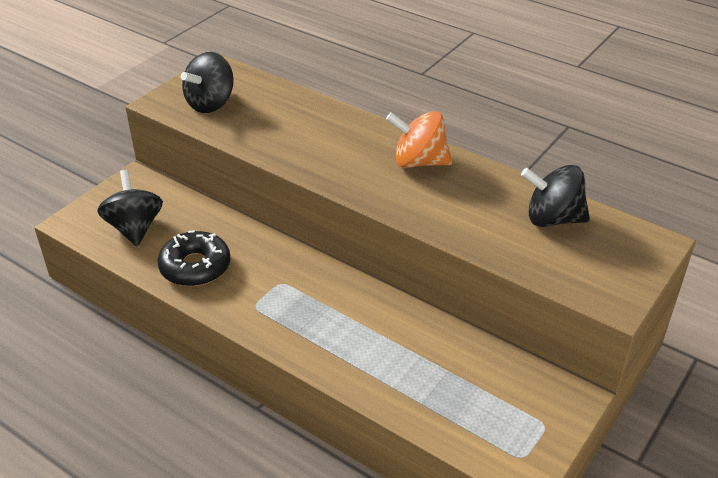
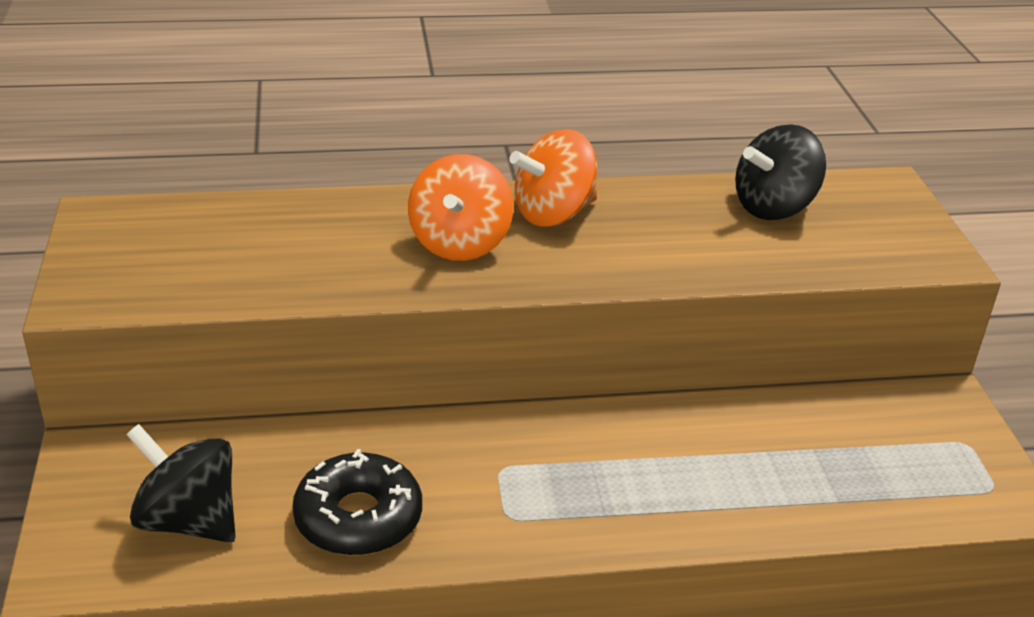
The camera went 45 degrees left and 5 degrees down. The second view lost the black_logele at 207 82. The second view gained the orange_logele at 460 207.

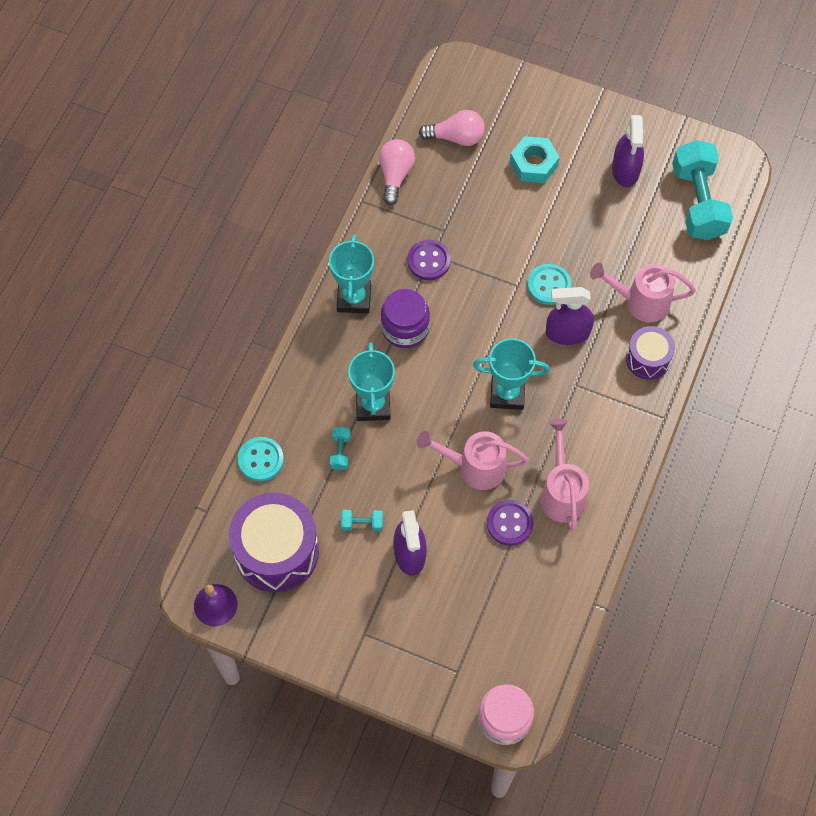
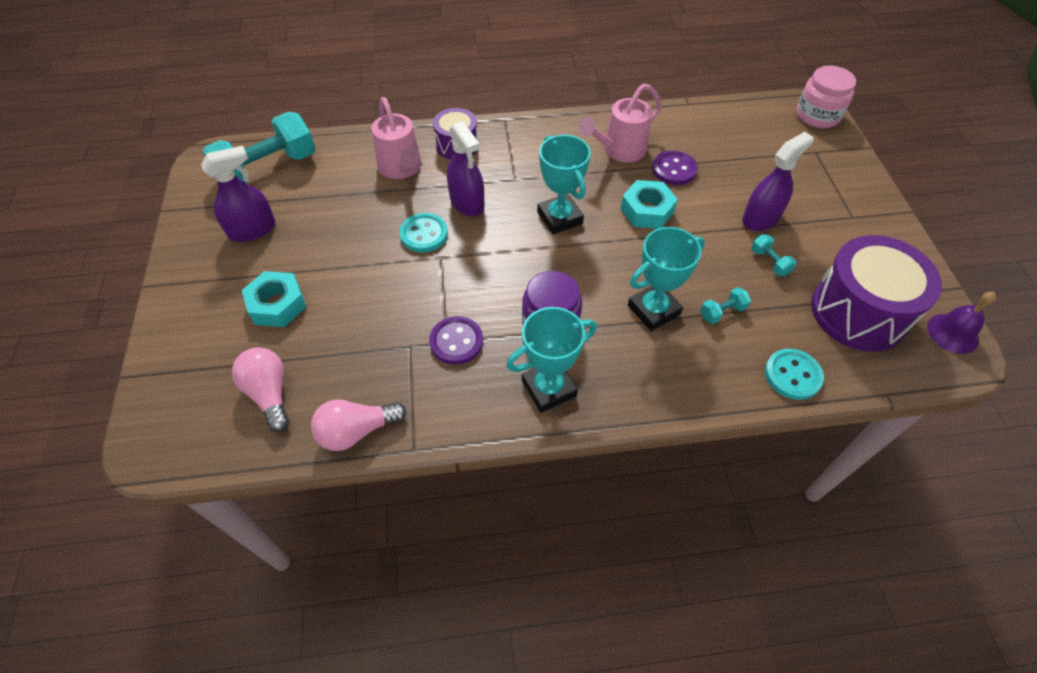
The camera went 120 degrees left and 10 degrees down. Where the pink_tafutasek stood at 473 460, the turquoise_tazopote came to stand at 649 204.

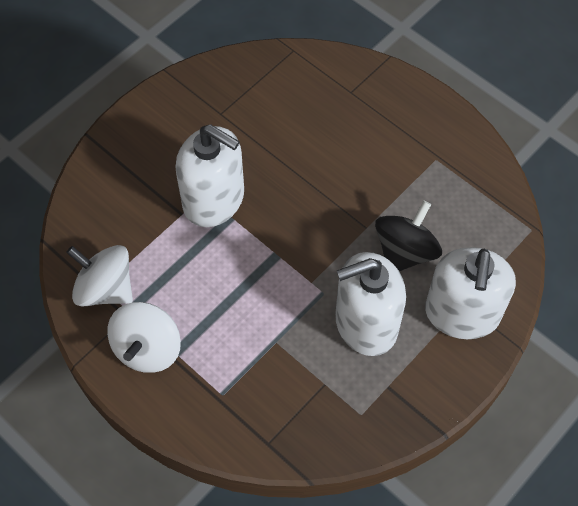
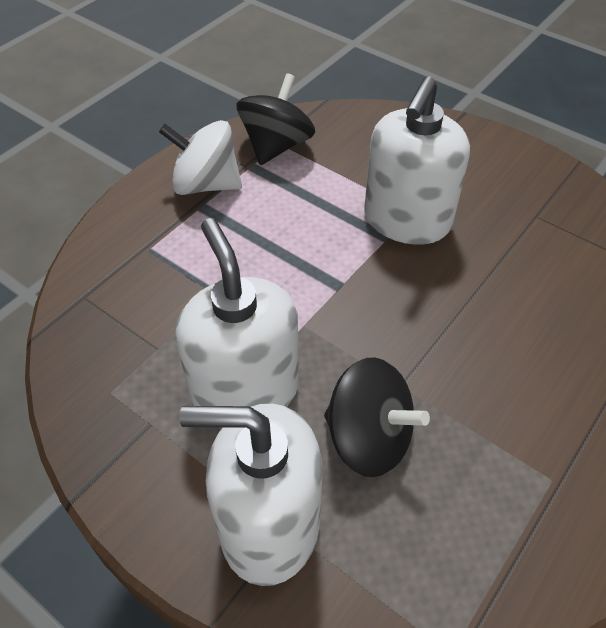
The camera went 85 degrees right and 10 degrees down. What was the white_logele at 99 275 turned into the black_logele at 276 119.

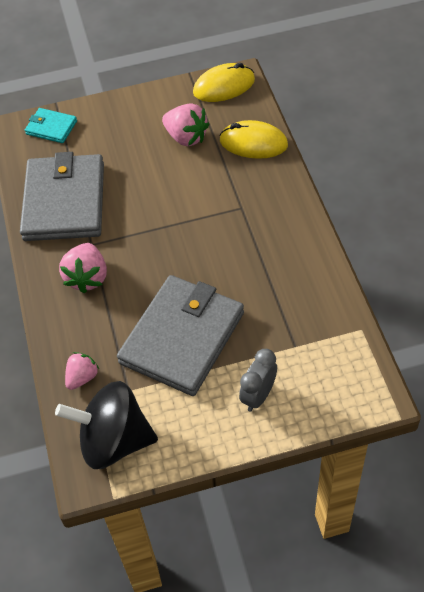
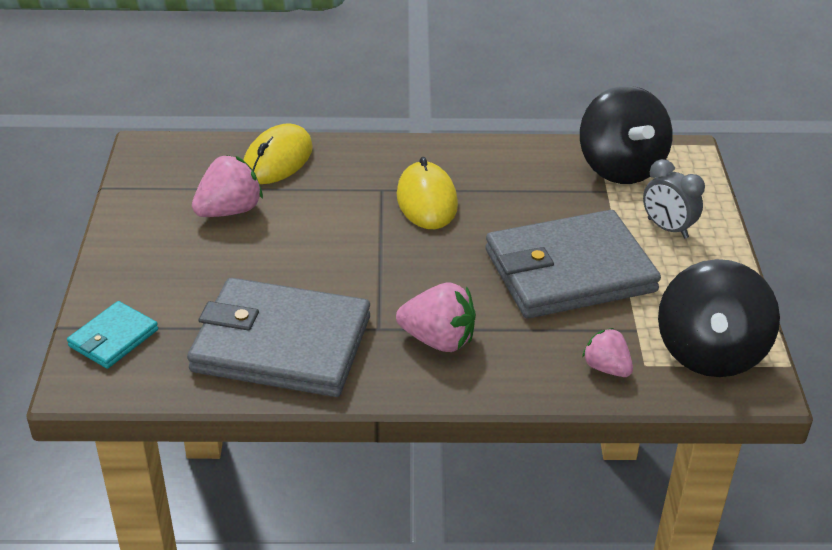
The camera went 80 degrees left and 15 degrees down. The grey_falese at 180 335 ended up facing another way, 60 degrees counterclockwise from before. The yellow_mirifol ended up elsewhere, having gone from 224 82 to 427 193. The second view gained the black_logele at 626 135.

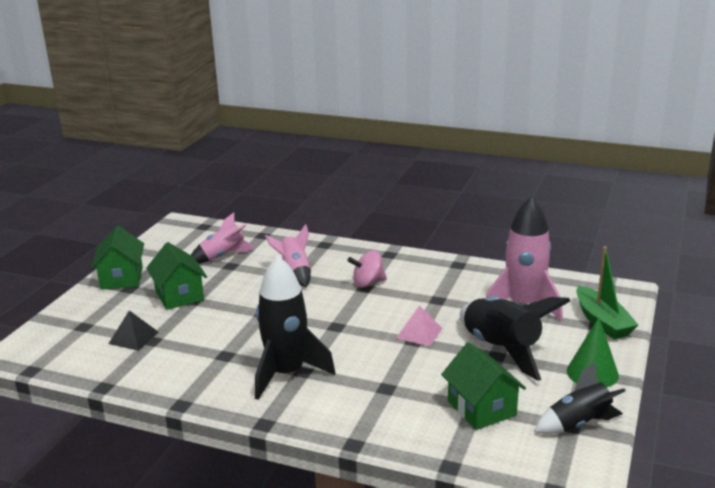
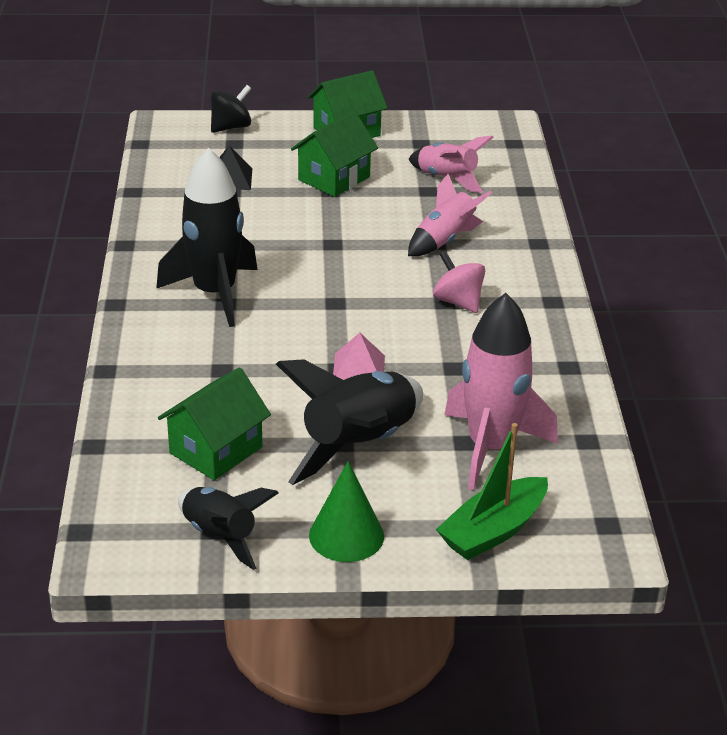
The camera went 65 degrees right and 10 degrees up. The second view gained the black_logele at 231 109.

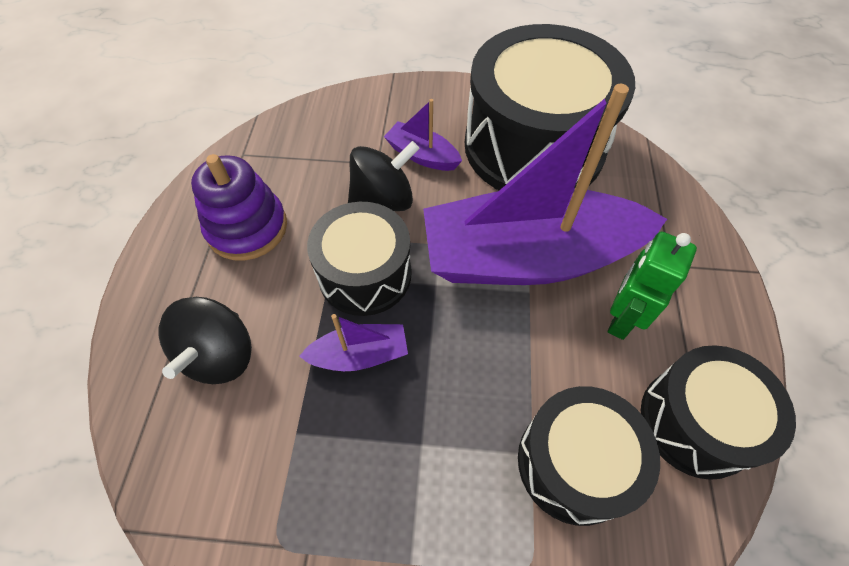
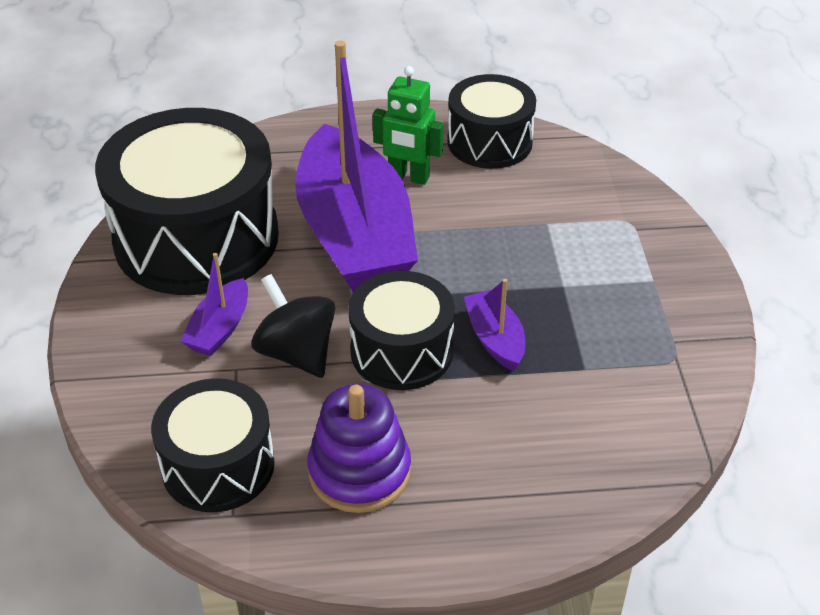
The camera went 100 degrees left and 15 degrees down. The second view lost the black_logele at 205 340. The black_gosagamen ended up elsewhere, having gone from 589 456 to 213 445.

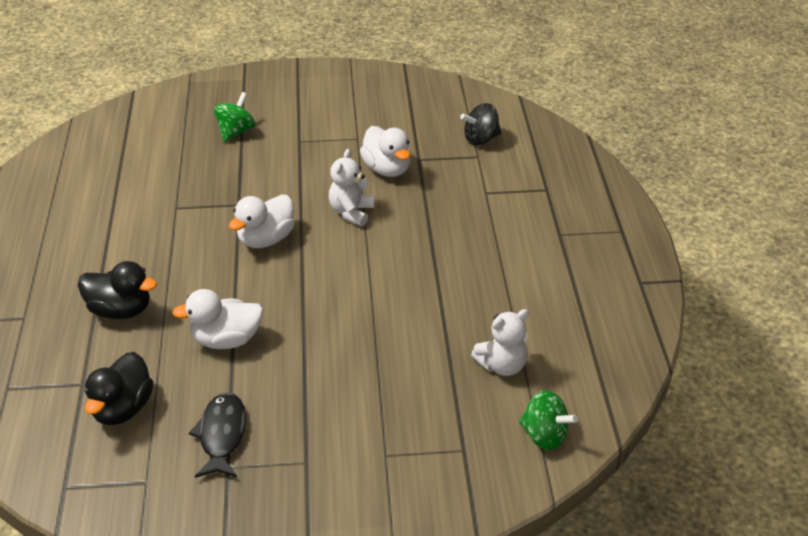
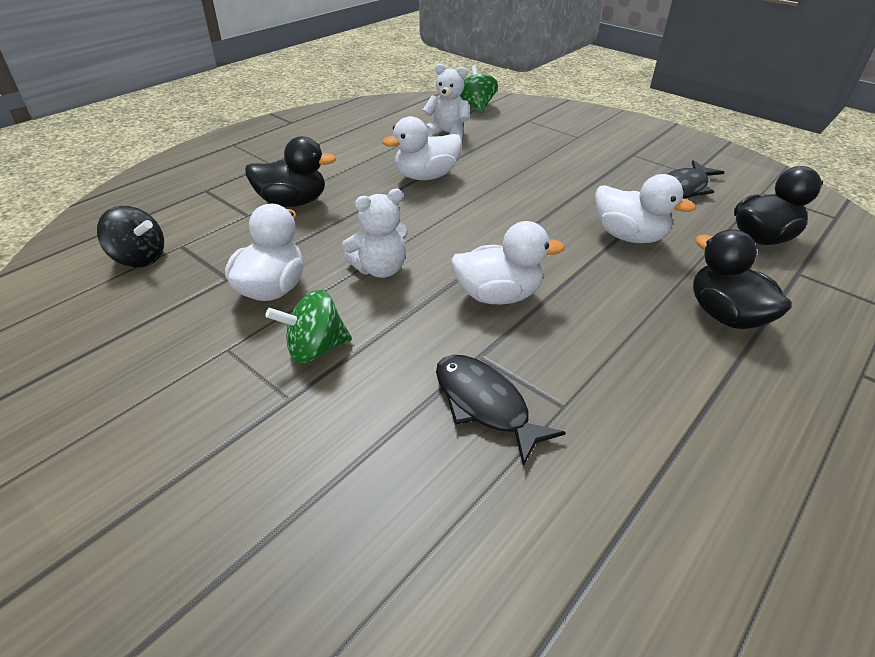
The camera went 135 degrees left and 0 degrees up. The green_logele ended up elsewhere, having gone from 234 117 to 308 326. The second view gained the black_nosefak at 290 171. The second view gained the white_nosefak at 422 148. The second view gained the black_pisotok at 501 410.

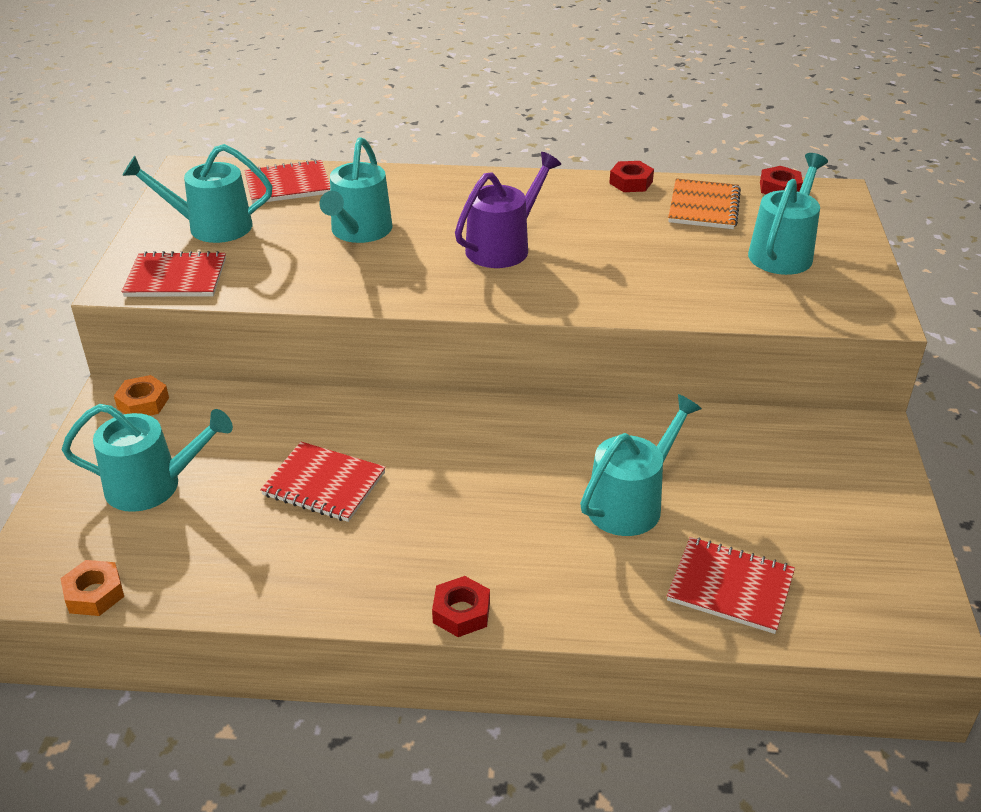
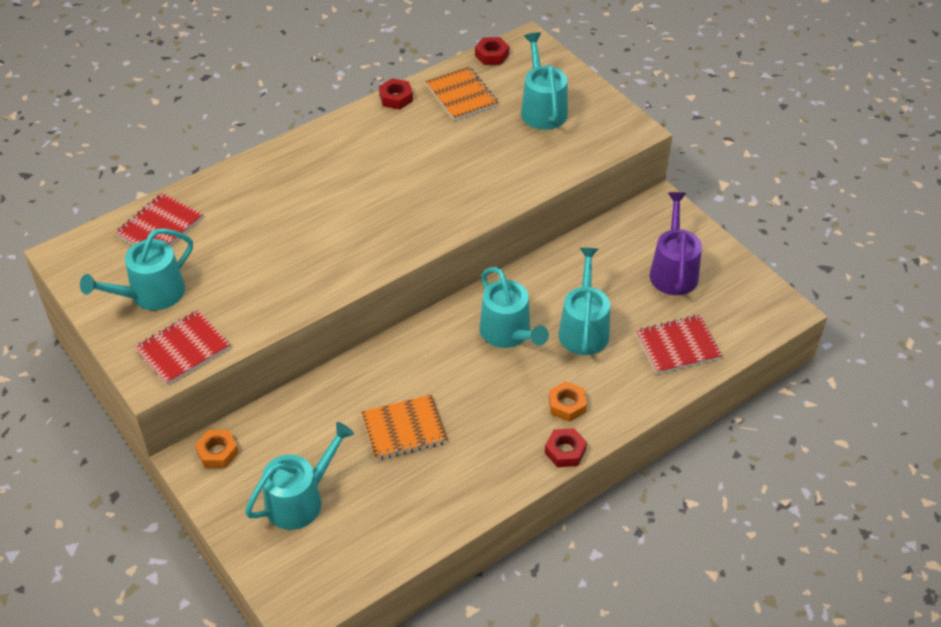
The camera went 40 degrees left and 10 degrees up. The orange_tazopote ended up elsewhere, having gone from 92 588 to 568 401. What was the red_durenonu at 323 482 turned into the orange_durenonu at 404 427. The turquoise_tafutasek ended up elsewhere, having gone from 356 190 to 514 307. The purple_tafutasek ended up elsewhere, having gone from 508 210 to 676 243.

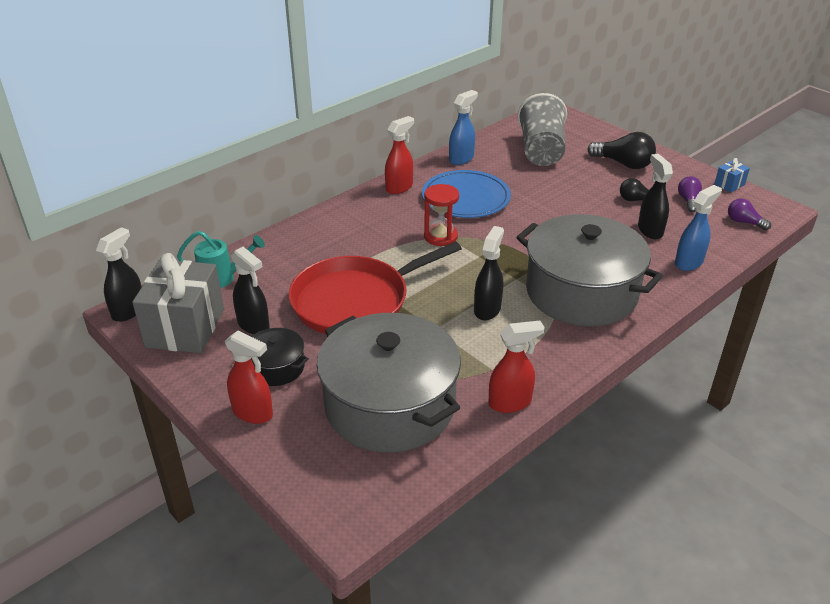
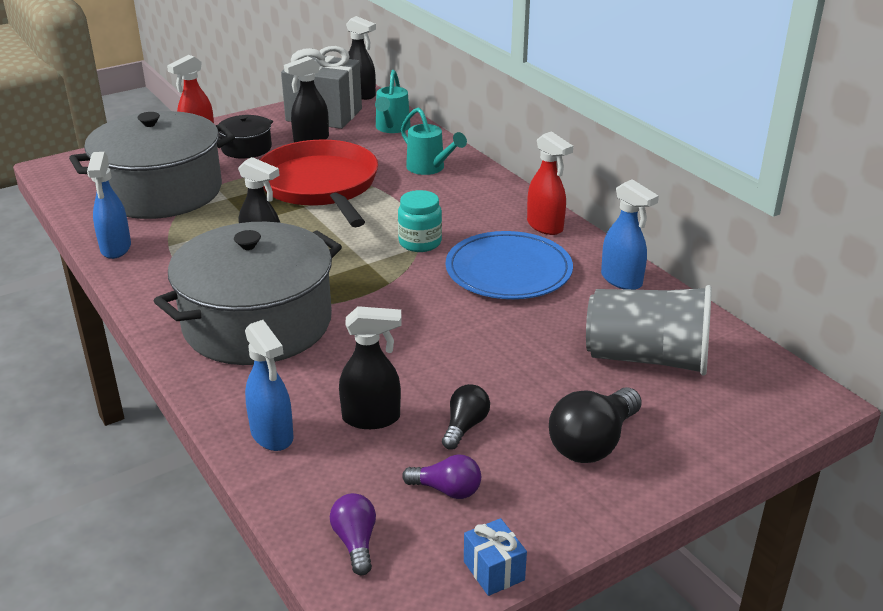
The camera went 100 degrees right and 5 degrees down. Where the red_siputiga stood at 441 215, the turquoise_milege came to stand at 420 221. What was the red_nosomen at 517 366 turned into the blue_nosomen at 109 205. The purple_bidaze at 749 214 ended up facing another way, 60 degrees counterclockwise from before. The second view gained the turquoise_tafutasek at 434 141.

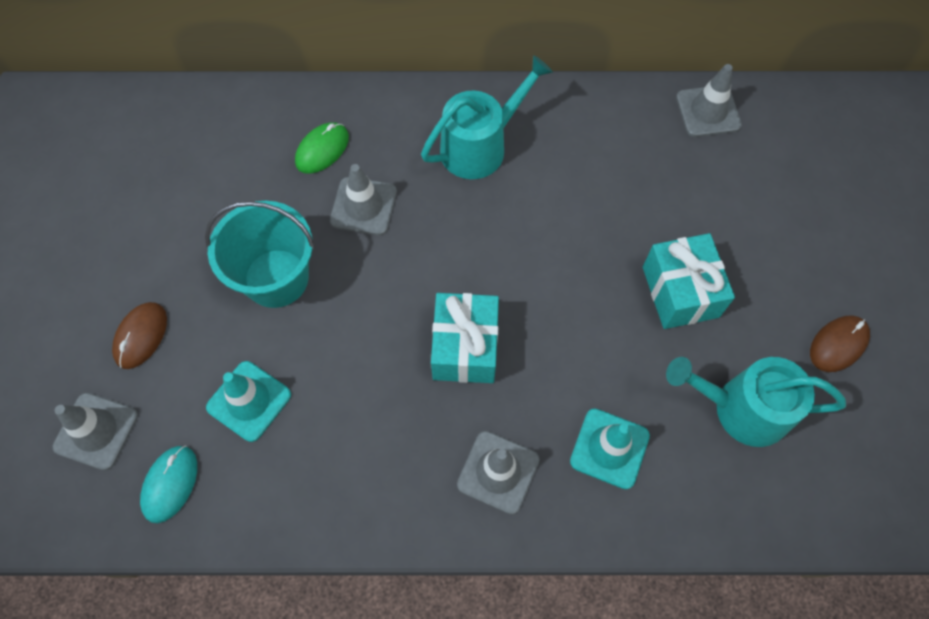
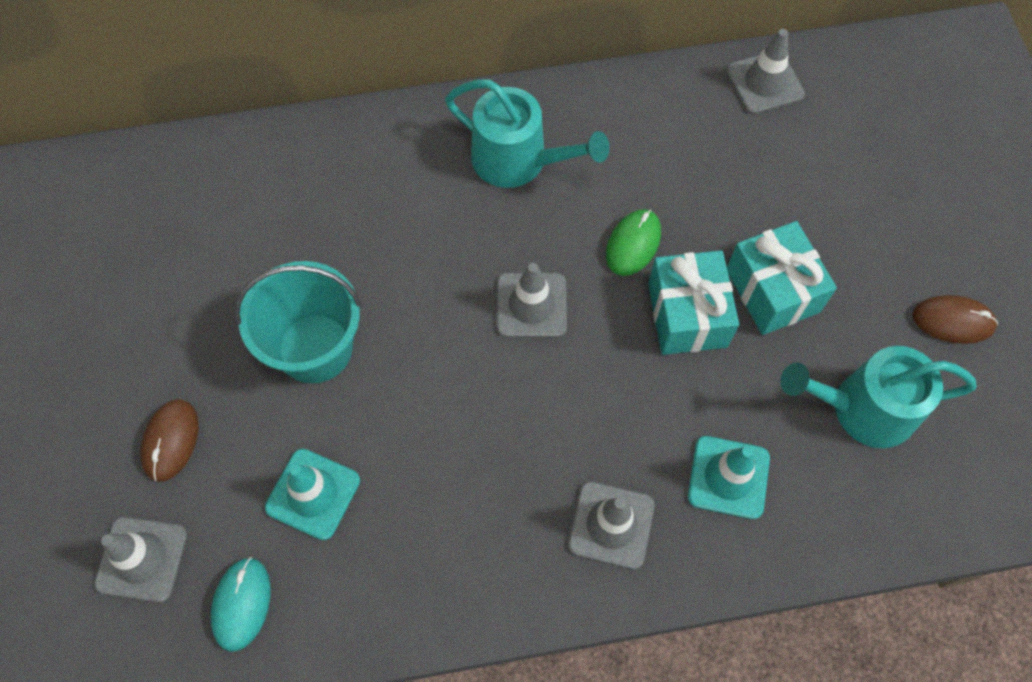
The camera went 10 degrees left and 0 degrees up. The green_mirifol ended up elsewhere, having gone from 322 148 to 633 242. The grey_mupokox ended up elsewhere, having gone from 363 199 to 532 300. The turquoise_tafutasek at 487 117 ended up facing another way, 75 degrees clockwise from before. The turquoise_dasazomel ended up elsewhere, having gone from 465 338 to 693 302. The brown_mirifol at 840 343 ended up facing another way, 60 degrees clockwise from before.

